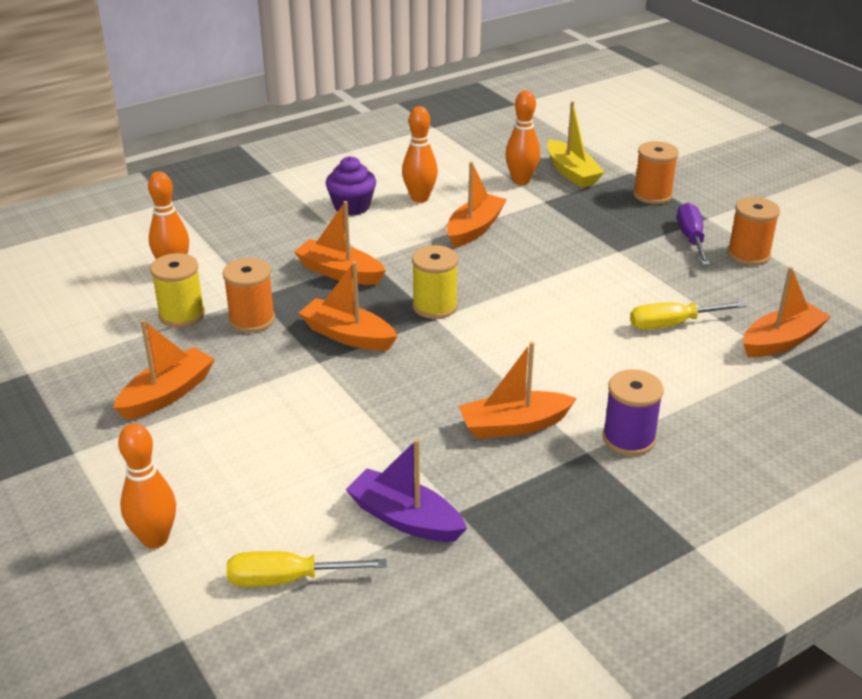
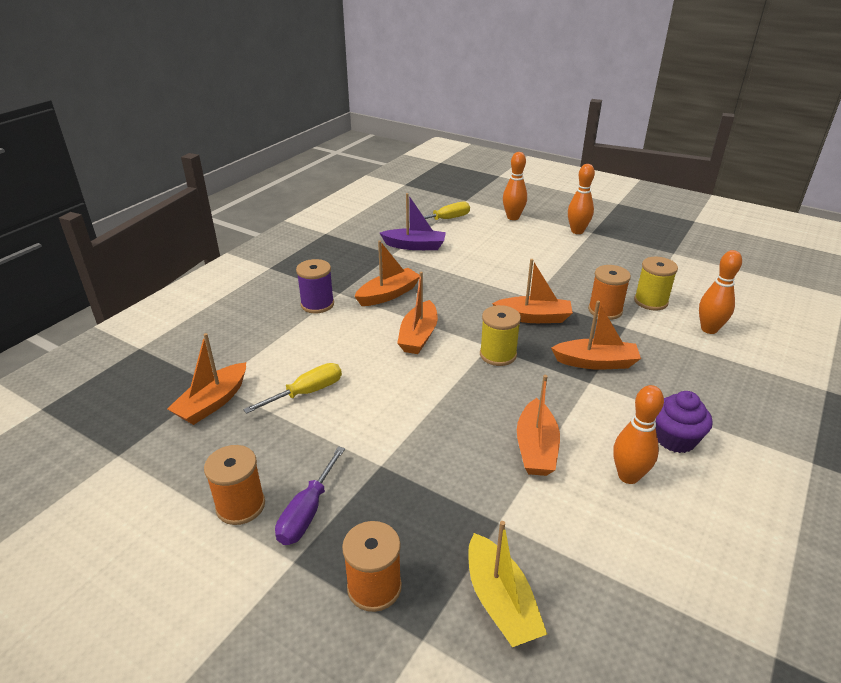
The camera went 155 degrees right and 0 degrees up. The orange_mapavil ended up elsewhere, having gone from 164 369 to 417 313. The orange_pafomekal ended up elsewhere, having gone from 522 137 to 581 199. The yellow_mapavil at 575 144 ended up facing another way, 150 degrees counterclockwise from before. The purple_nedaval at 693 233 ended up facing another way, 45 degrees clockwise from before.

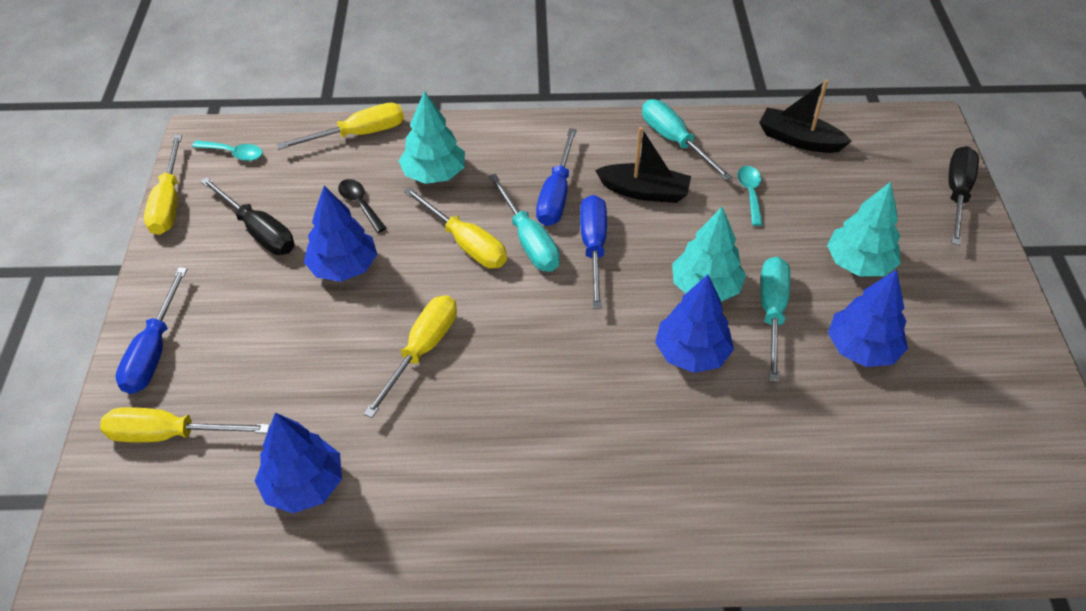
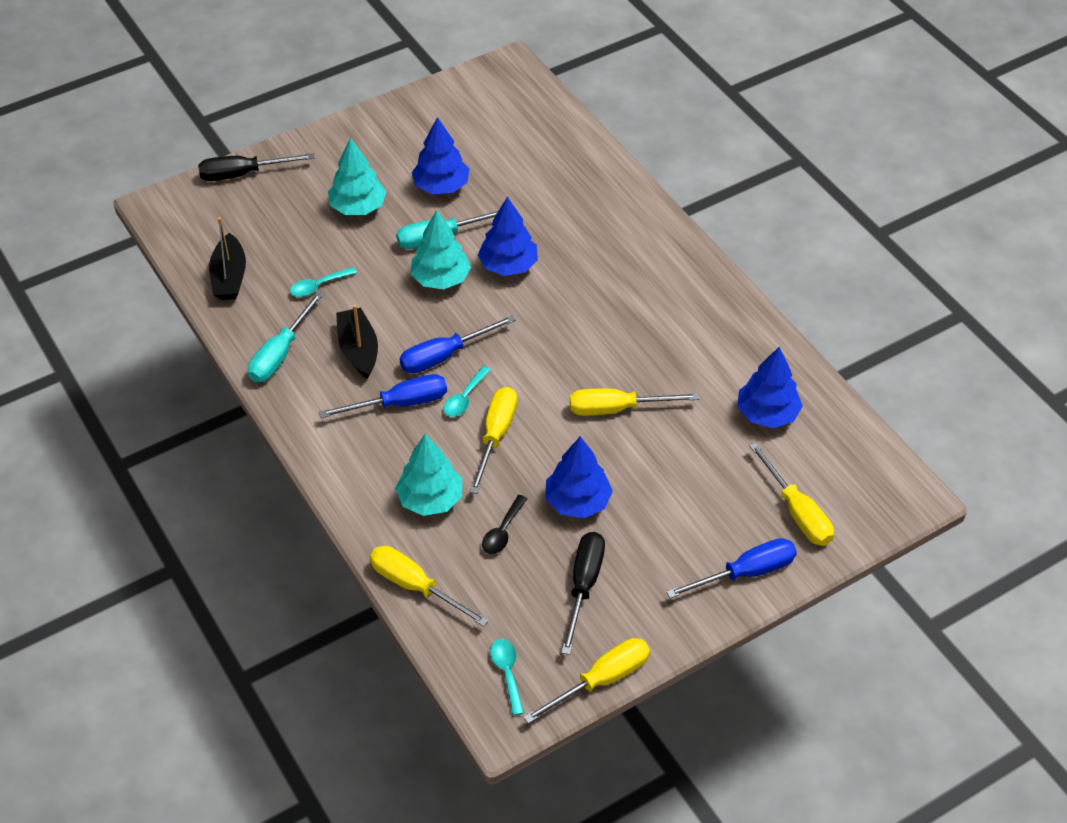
The camera went 120 degrees left and 0 degrees up. Where the turquoise_nedaval stood at 524 223, the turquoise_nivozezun came to stand at 467 391.

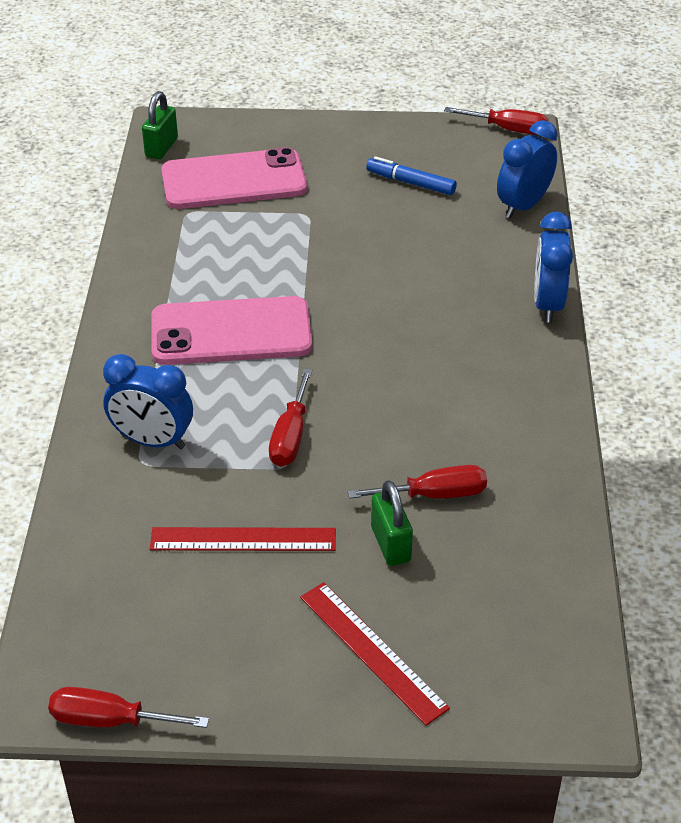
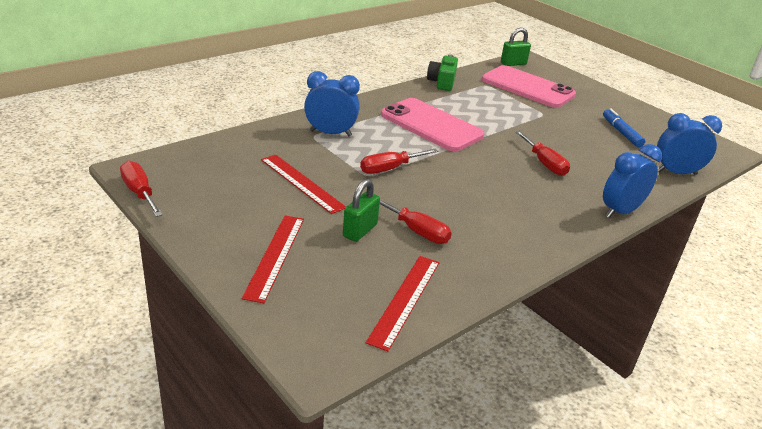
The camera went 45 degrees right and 10 degrees down. The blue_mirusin at 148 401 ended up facing another way, 120 degrees clockwise from before. The red_nedaval ended up elsewhere, having gone from 496 121 to 542 153. The second view gained the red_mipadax at 402 303. The second view gained the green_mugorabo at 442 72.

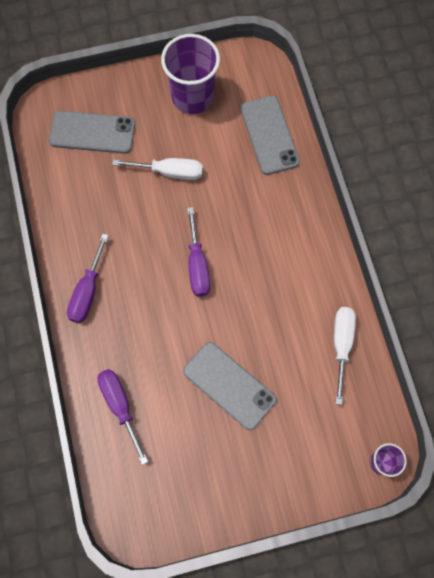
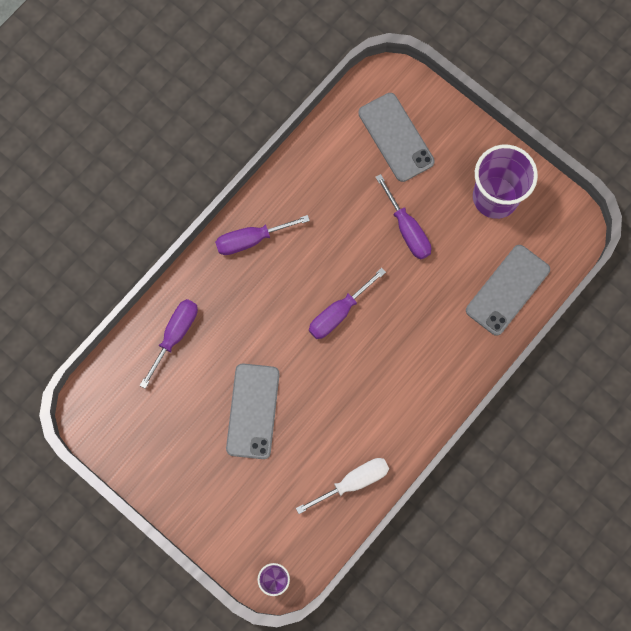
The camera went 55 degrees right and 5 degrees up. What was the white_nedaval at 157 169 turned into the purple_nedaval at 403 216.

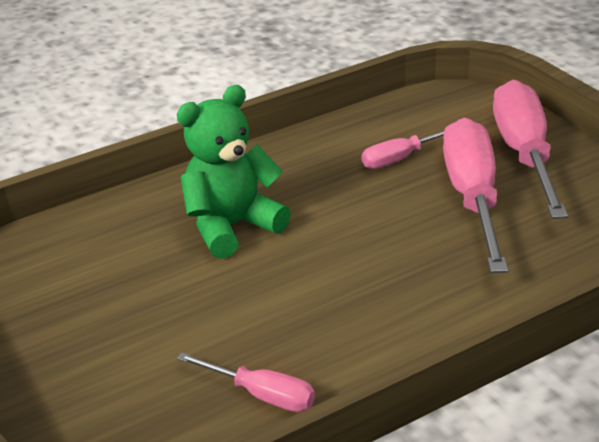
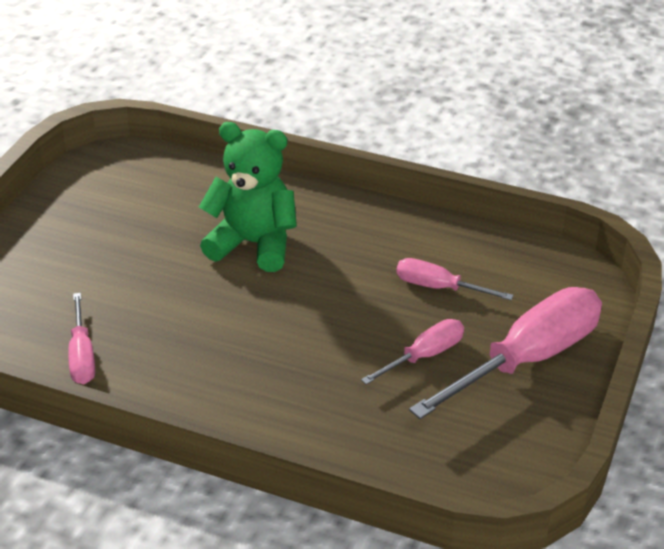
The camera went 50 degrees right and 5 degrees up. The size of the pink_nedaval at 475 195 changed by a factor of 0.52.

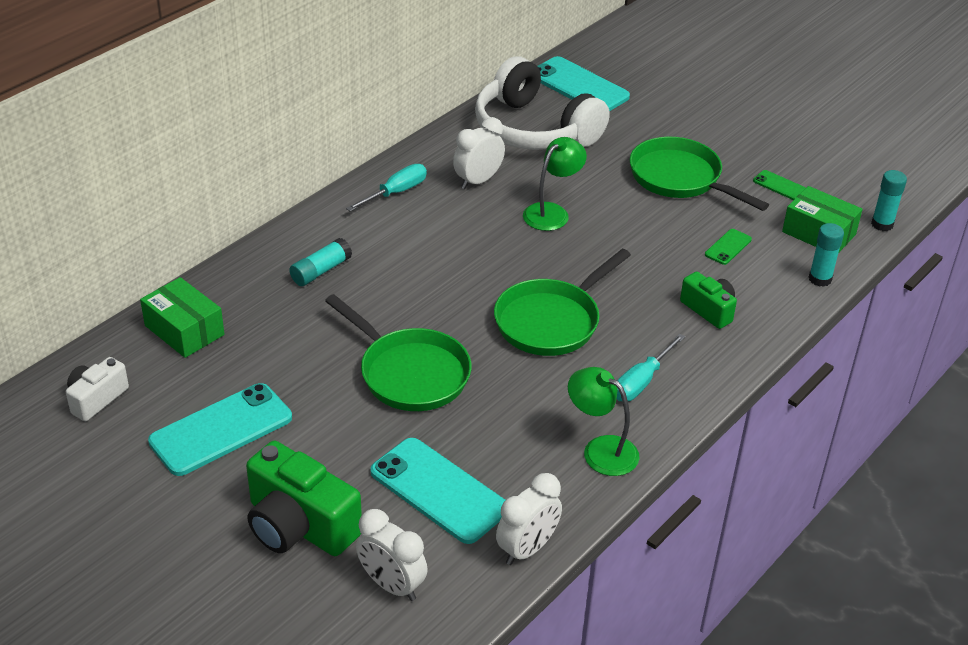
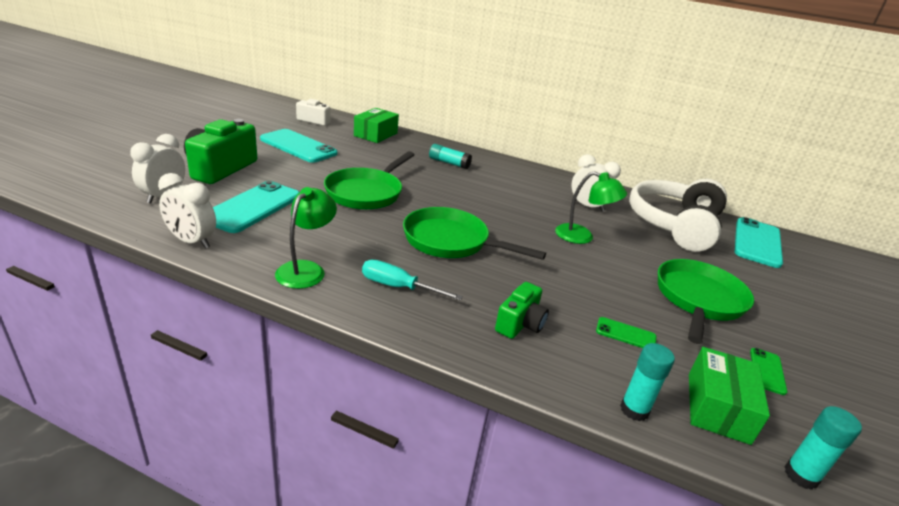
The camera went 70 degrees right and 10 degrees down. The second view lost the turquoise_nedaval at 386 187.

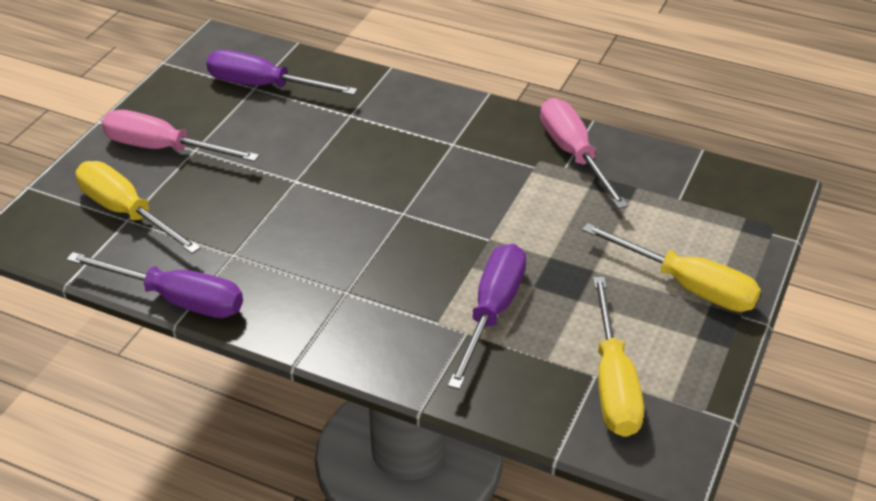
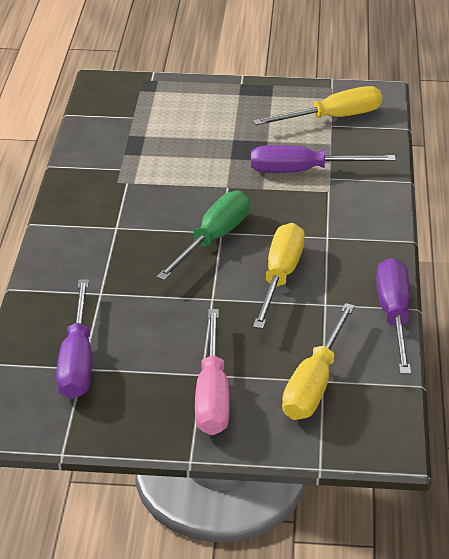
The camera went 110 degrees left and 5 degrees down. The second view lost the pink_nedaval at 584 153. The yellow_nedaval ended up elsewhere, having gone from 671 267 to 279 276. The second view gained the green_nedaval at 202 235.

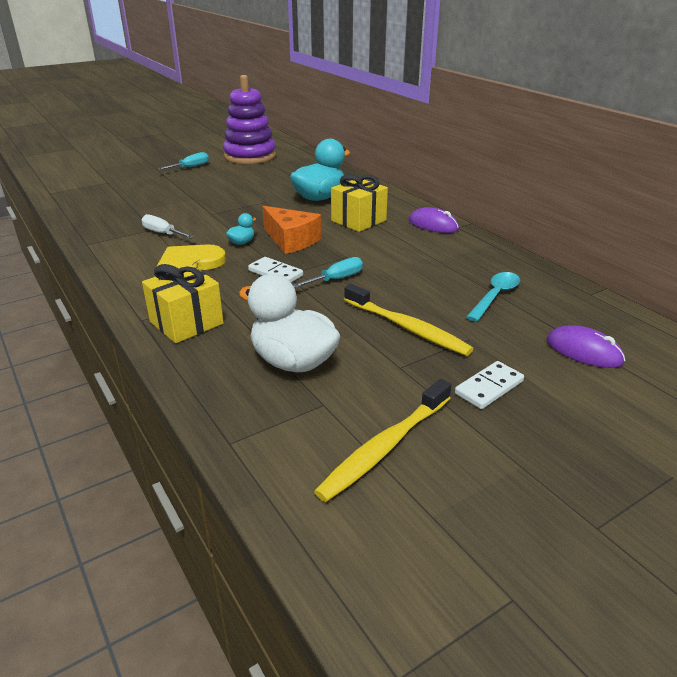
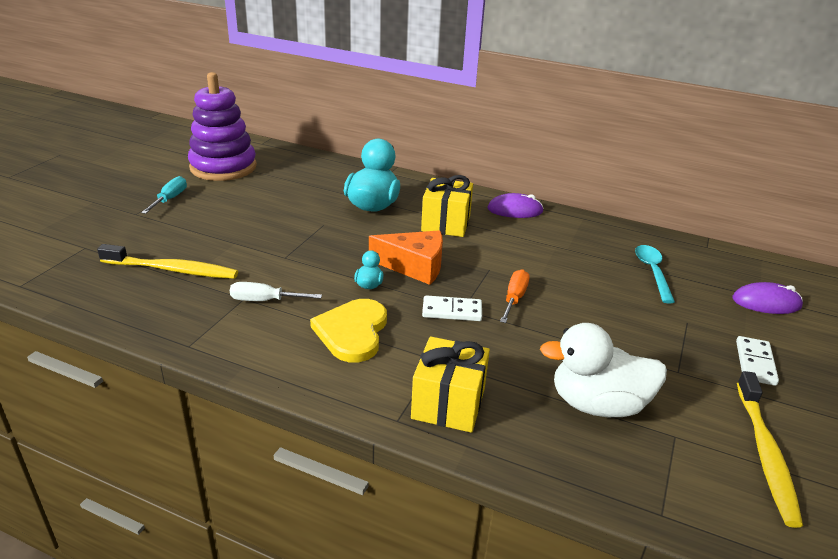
The camera went 35 degrees left and 0 degrees up. What was the turquoise_nedaval at 328 272 turned into the orange_nedaval at 515 296. The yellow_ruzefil ended up elsewhere, having gone from 408 320 to 167 261.

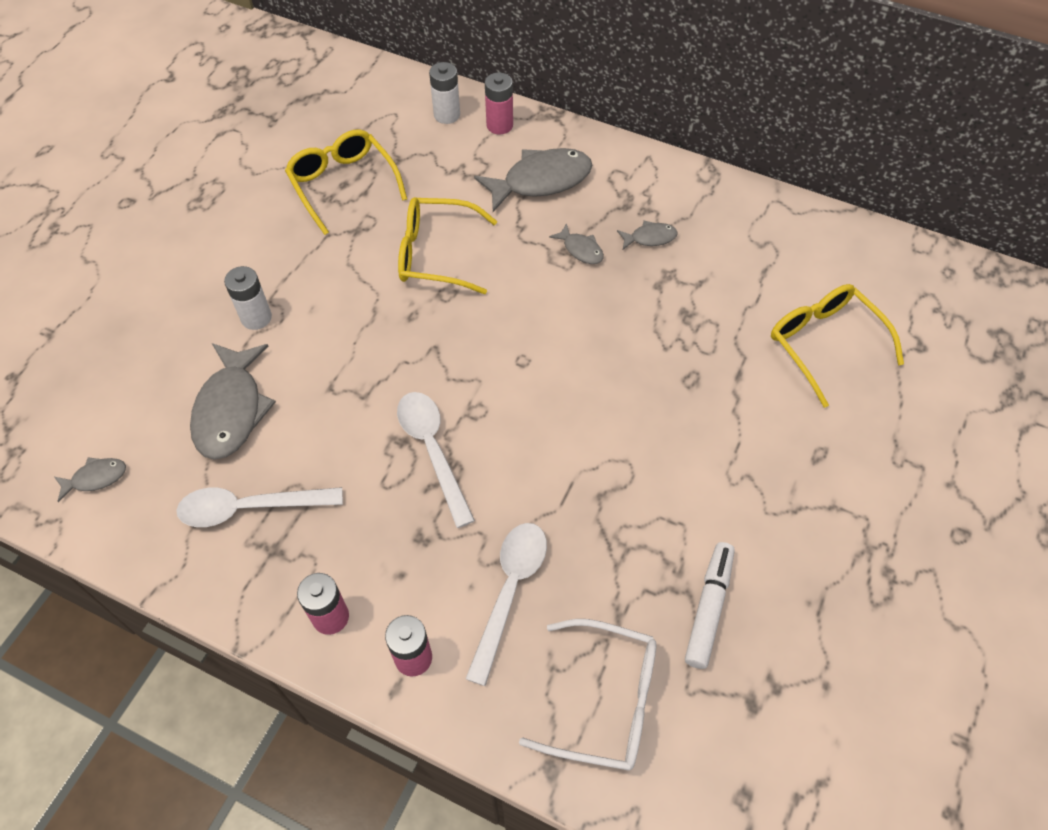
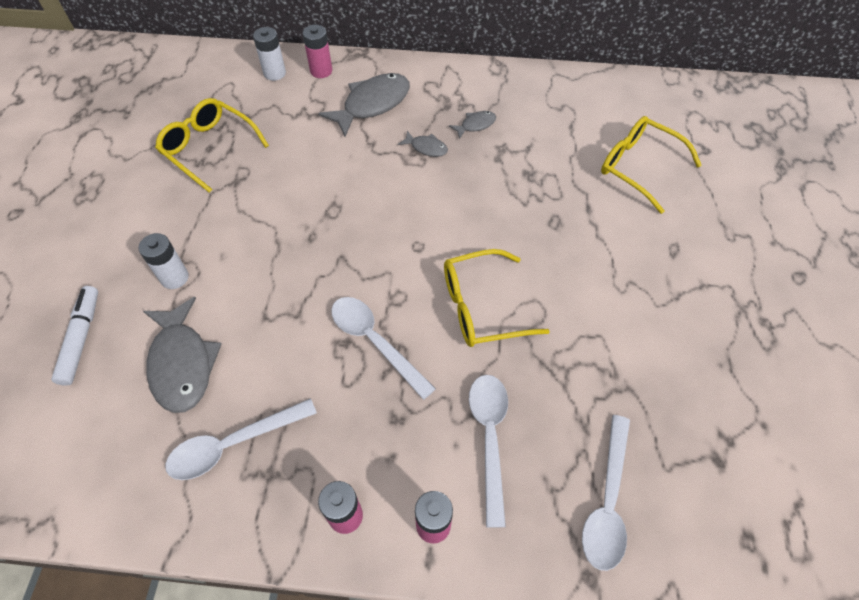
The camera went 20 degrees left and 0 degrees up. The second view lost the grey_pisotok at 90 480. The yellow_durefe ended up elsewhere, having gone from 447 245 to 497 298. Where the white_durefe stood at 587 695, the white_nivozezun came to stand at 606 493. The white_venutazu ended up elsewhere, having gone from 710 605 to 74 336.

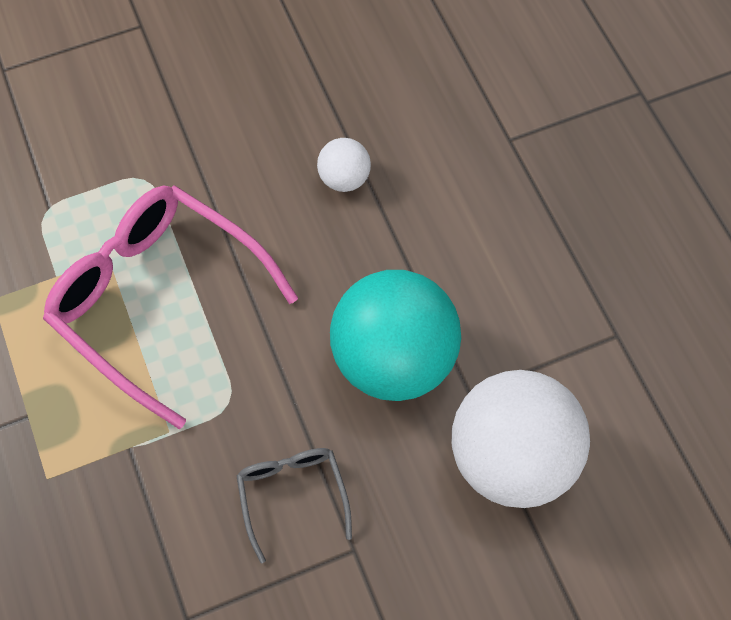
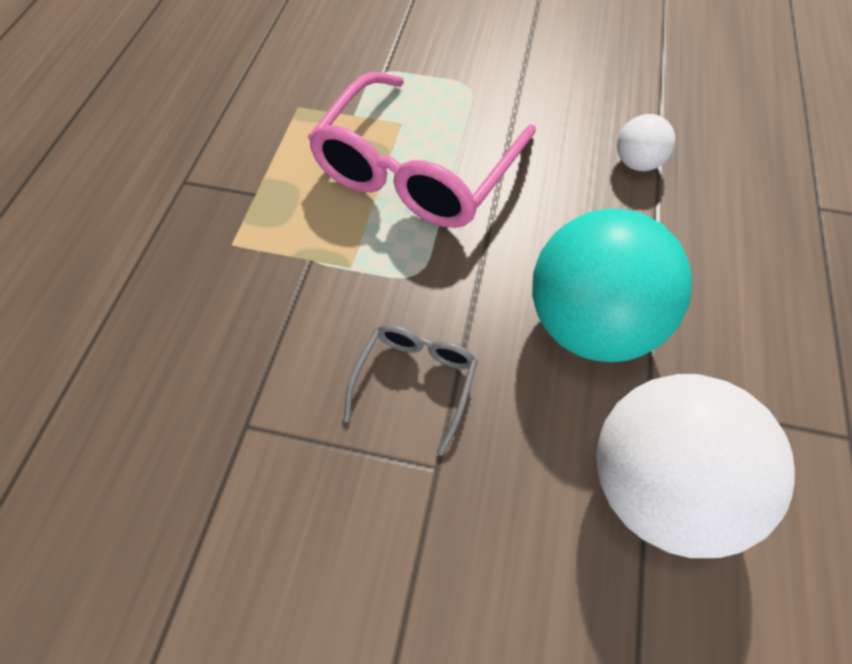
The camera went 35 degrees right and 5 degrees down. The pink_durefe at 170 307 ended up facing another way, 135 degrees counterclockwise from before.

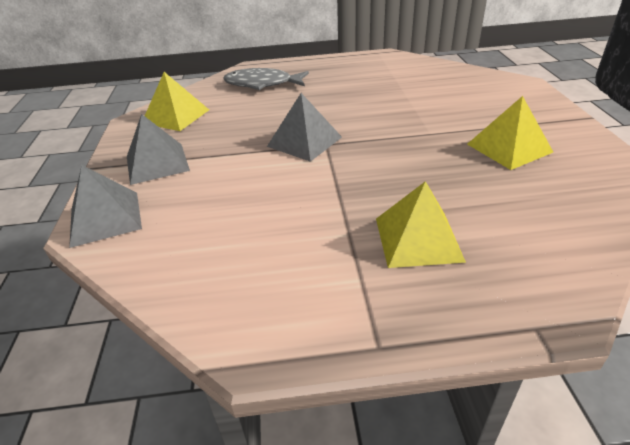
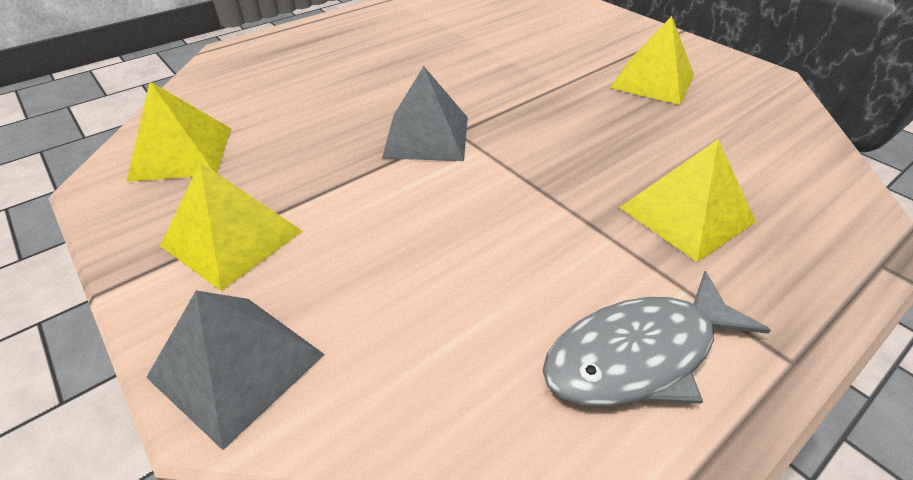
The camera went 35 degrees left and 5 degrees up. What was the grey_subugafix at 158 149 turned into the yellow_subugafix at 231 226. The grey_pisotok ended up elsewhere, having gone from 266 79 to 657 338.

